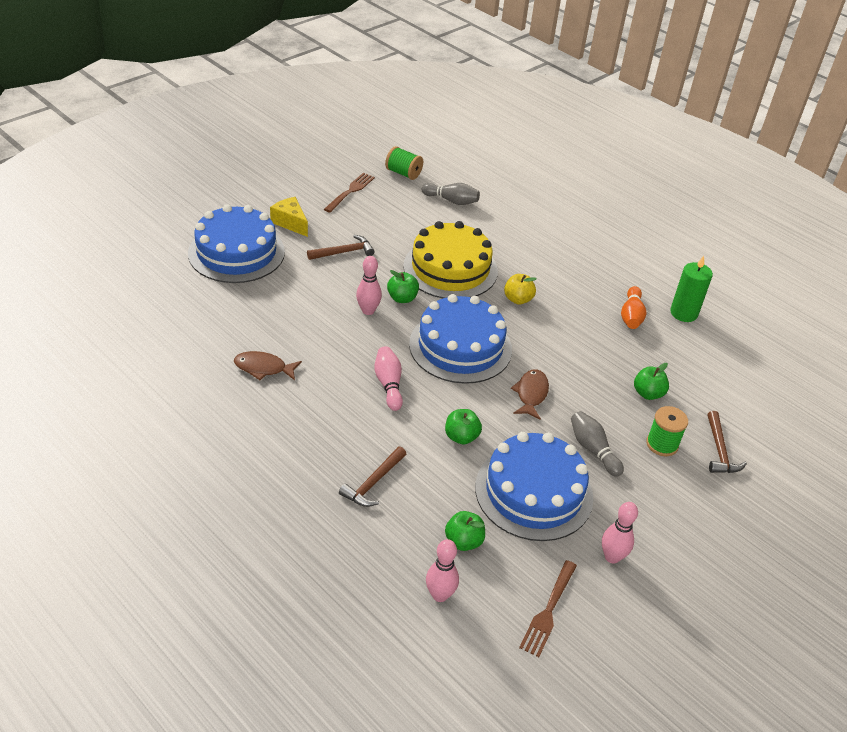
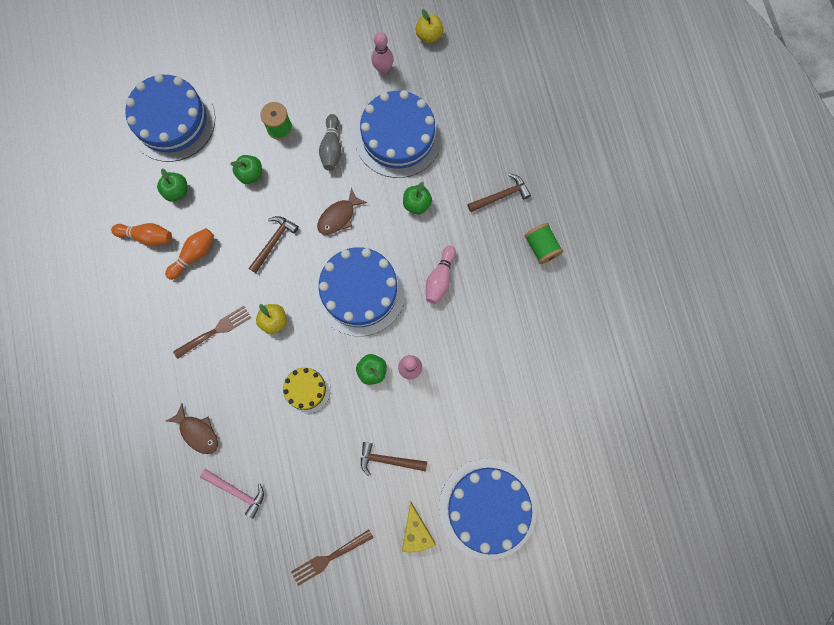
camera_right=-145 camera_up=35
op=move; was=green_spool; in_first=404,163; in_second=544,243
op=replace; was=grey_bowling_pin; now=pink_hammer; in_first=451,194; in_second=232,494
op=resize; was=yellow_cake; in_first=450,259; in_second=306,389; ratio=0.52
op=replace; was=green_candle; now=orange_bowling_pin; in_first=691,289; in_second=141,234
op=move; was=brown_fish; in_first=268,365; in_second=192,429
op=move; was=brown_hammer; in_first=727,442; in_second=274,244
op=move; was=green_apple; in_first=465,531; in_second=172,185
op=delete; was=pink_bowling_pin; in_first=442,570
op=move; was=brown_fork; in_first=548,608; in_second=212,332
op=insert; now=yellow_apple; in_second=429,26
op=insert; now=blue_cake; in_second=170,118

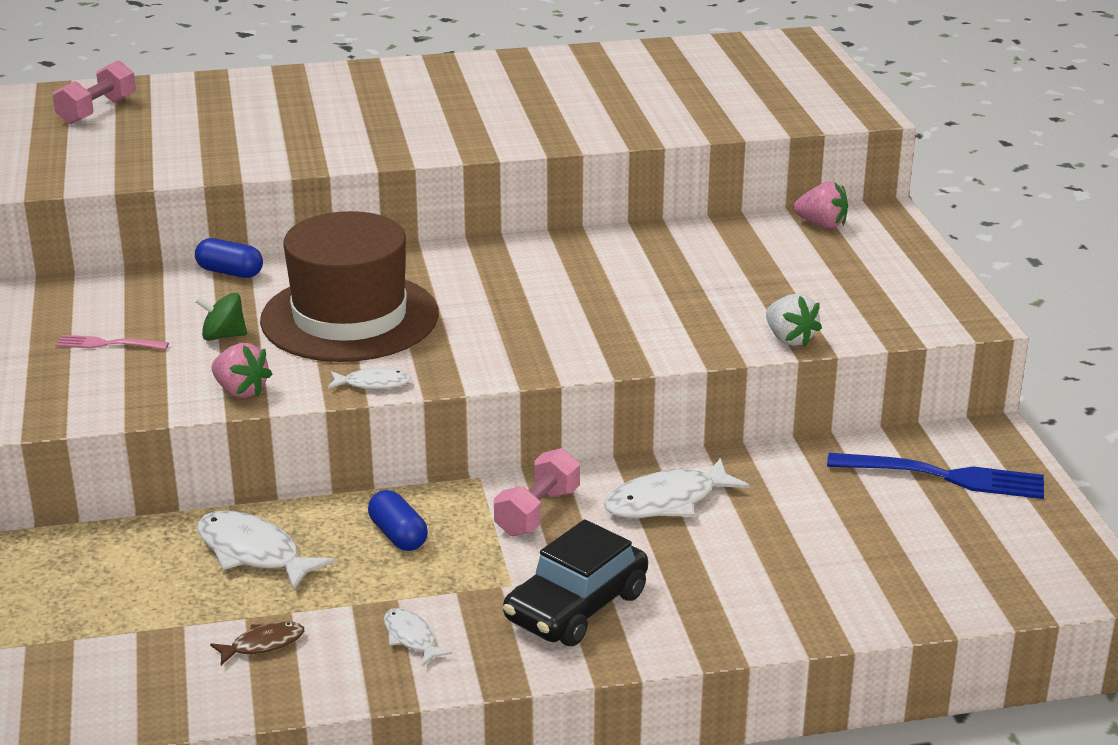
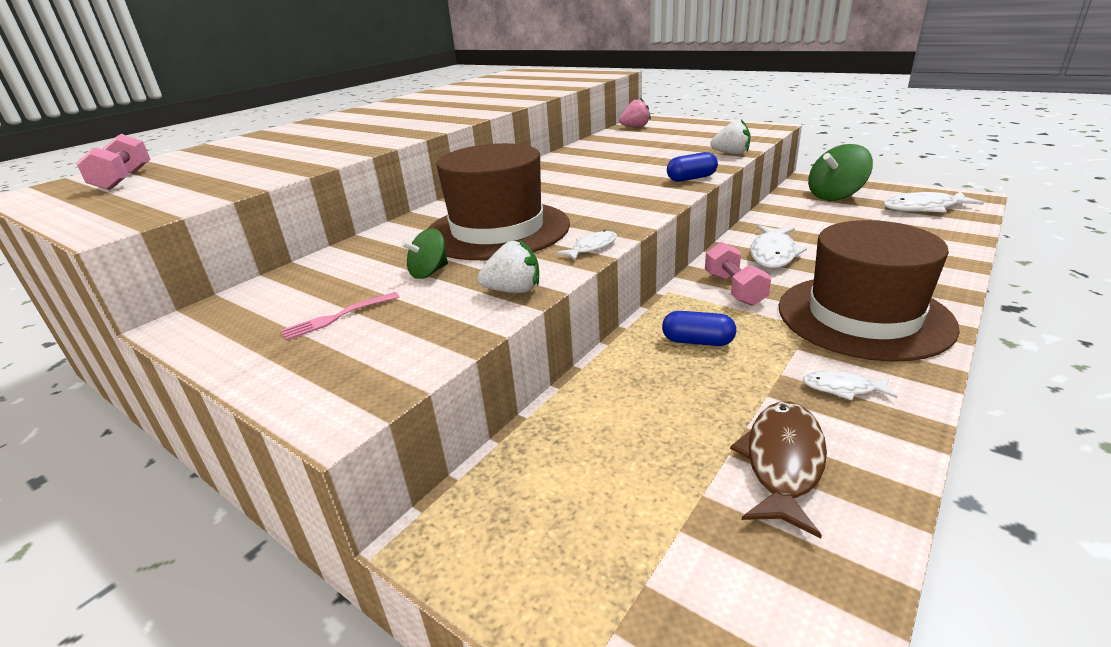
camera_right=-40 camera_up=0
op=move; was=blue_capsule; in_first=229,258; in_second=692,167
op=recolor; was=pink_strawberry; now=white_strawberry; in_first=241,370; in_second=508,266
op=replace; was=blue_fork; now=green_spinning_top; in_first=935,476; in_second=840,172
op=move; was=white_fish; in_first=266,550; in_second=933,202
op=replace; was=black_car; now=brown_hat; in_first=575,582; in_second=869,291
op=resize; was=brown_fish; in_first=257,643; in_second=778,470; ratio=1.8

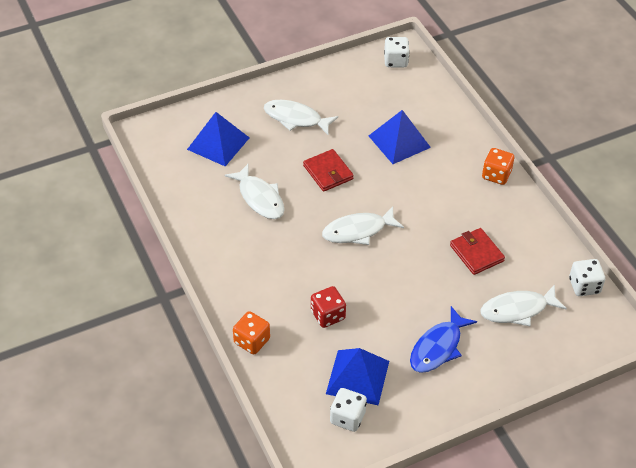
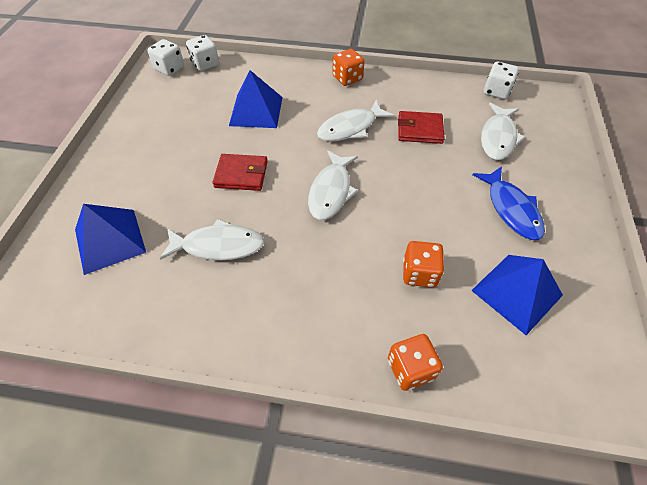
camera_right=-55 camera_up=5
op=move; was=white_fish; in_first=301,117; in_second=355,121
op=recolor; was=red_dice; now=orange_dice; in_first=328,307; in_second=423,264
op=move; was=white_dice; in_first=348,410; in_second=202,53

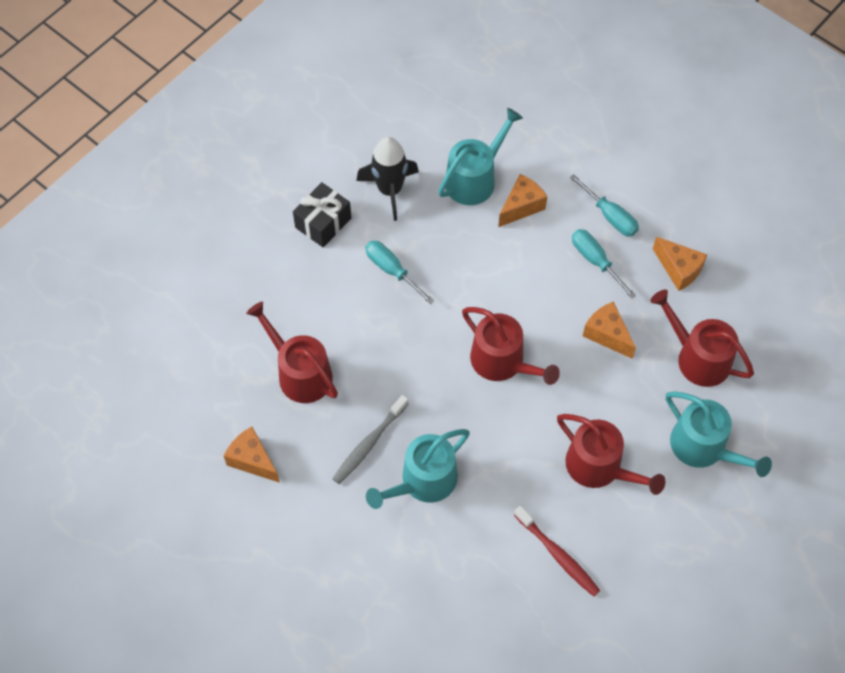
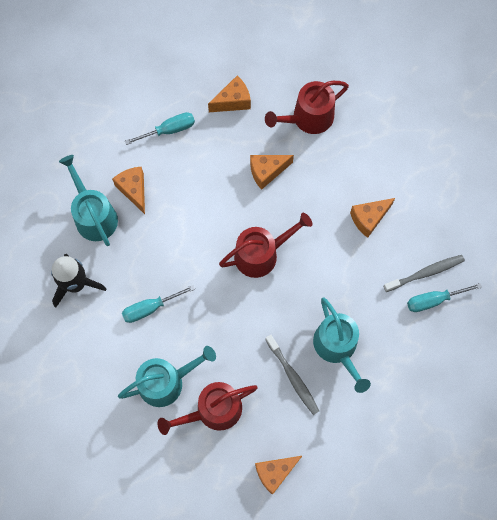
camera_right=-70 camera_up=10
op=delete; was=black_gift; in_first=322,214
op=move; was=turquoise_screwdriver; in_first=604,264; in_second=444,297
op=move; was=turquoise_watering_can; in_first=719,434; in_second=167,376
op=replace; was=red_watering_can; now=orange_cheese; in_first=611,454; in_second=372,218
op=recolor; was=red_toothbrush; now=grey_toothbrush; in_first=557,551; in_second=424,273

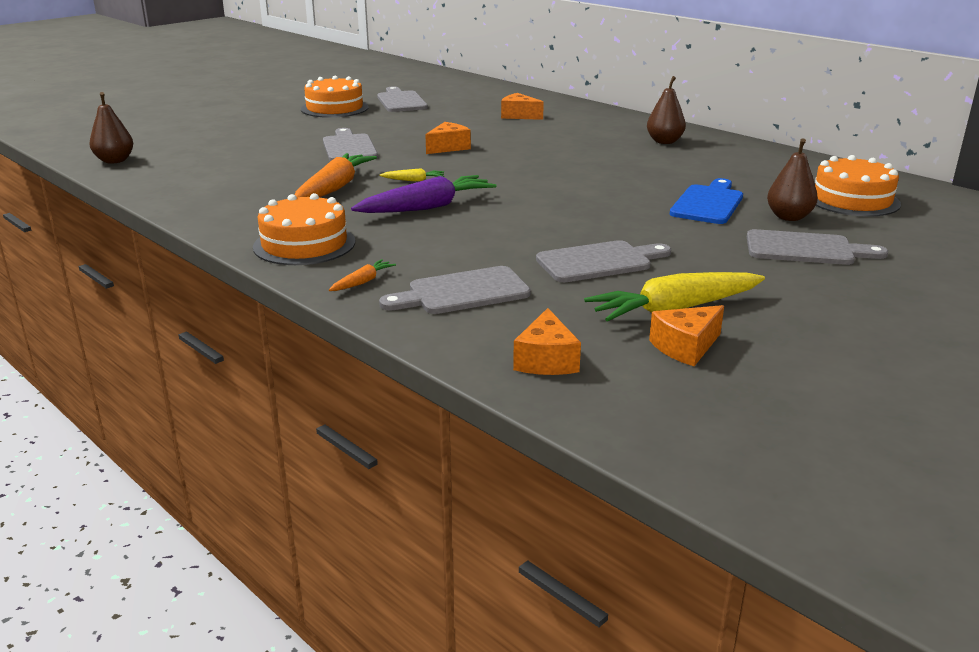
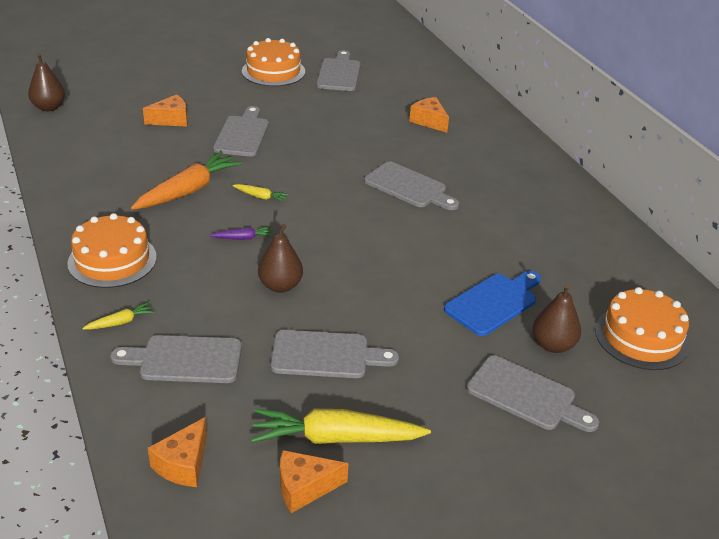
camera_right=20 camera_up=10
op=move; was=brown_pear; in_first=666,110; in_second=280,258
op=move; was=orange_cheese; in_first=448,138; in_second=165,110
op=resize; was=purple_carrot; in_first=424,194; in_second=241,233; ratio=0.46
op=recolor; was=orange_carrot; now=yellow_carrot; in_first=362,275; in_second=118,316
op=insert; now=grey_cutting_board; in_second=411,186

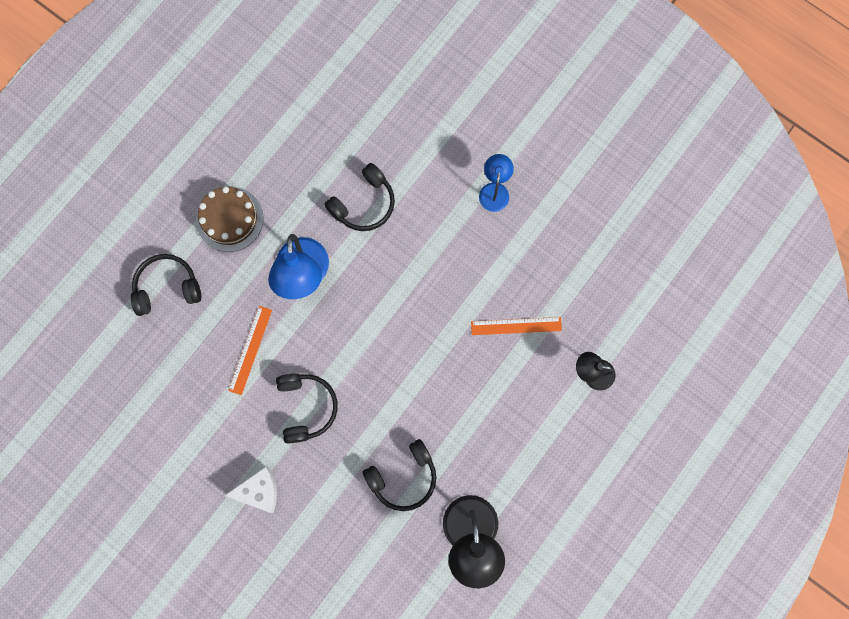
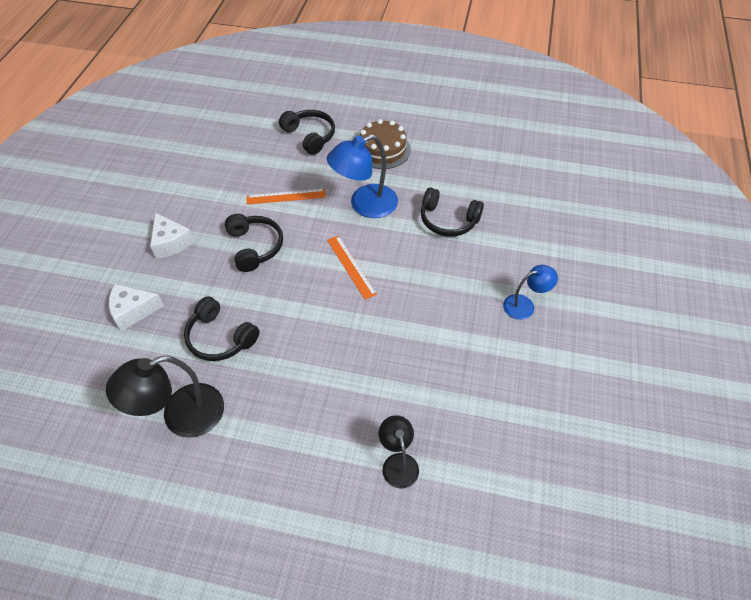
camera_right=65 camera_up=-25
op=move; was=orange_ruler; in_first=516,326; in_second=352,267
op=rotate; was=black_headphones; in_first=307,408; in_second=254,243; clockwise=-75
op=insert; now=white_cheese; in_second=136,307

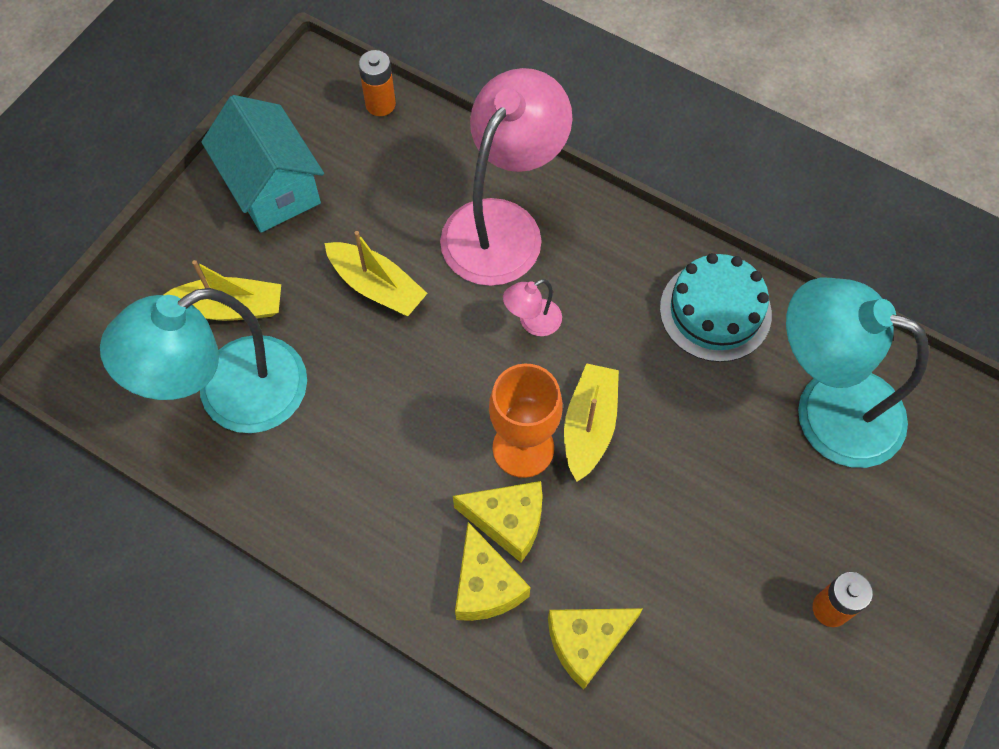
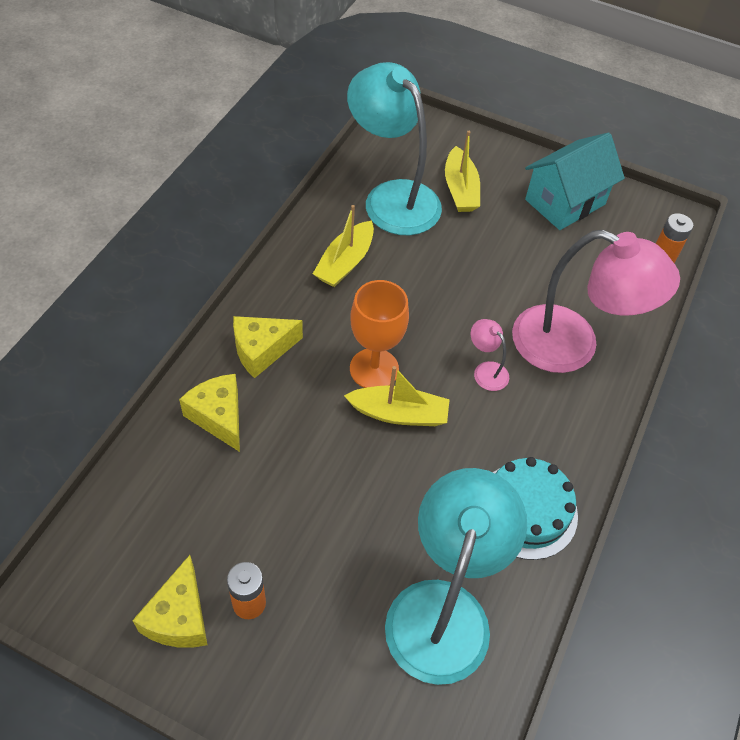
camera_right=80 camera_up=-10
op=move; was=yellow_boat; in_first=376,273; in_second=343,246
op=move; was=yellow_cheese; in_first=498,521; in_second=169,601

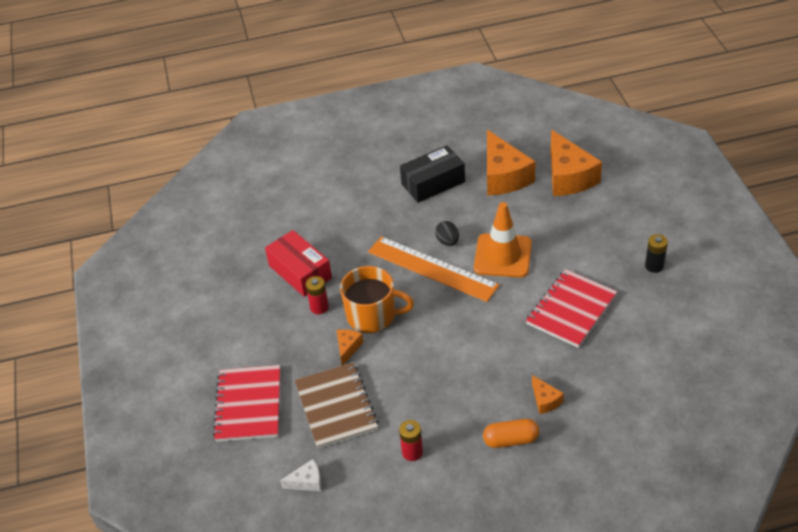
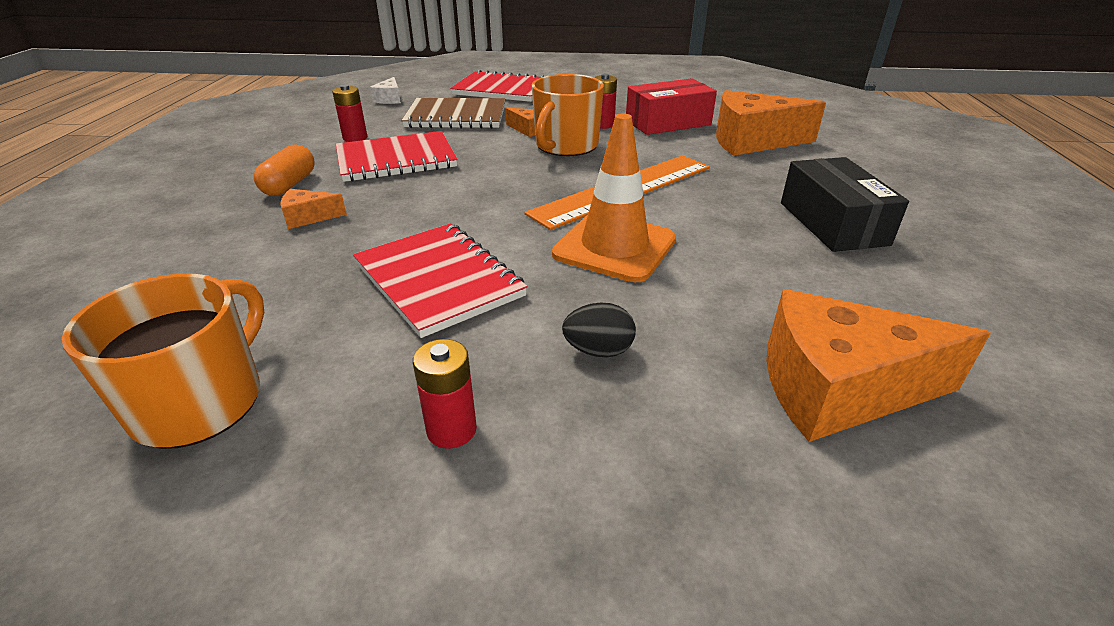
camera_right=105 camera_up=-10
op=move; was=orange_cheese; in_first=511,162; in_second=771,123
op=move; was=black_egg; in_first=447,233; in_second=599,329
op=recolor; was=black_battery; now=red_battery; in_first=656,253; in_second=445,394
op=insert; now=red_notebook; in_second=396,156
op=insert; now=orange_mug; in_second=163,361

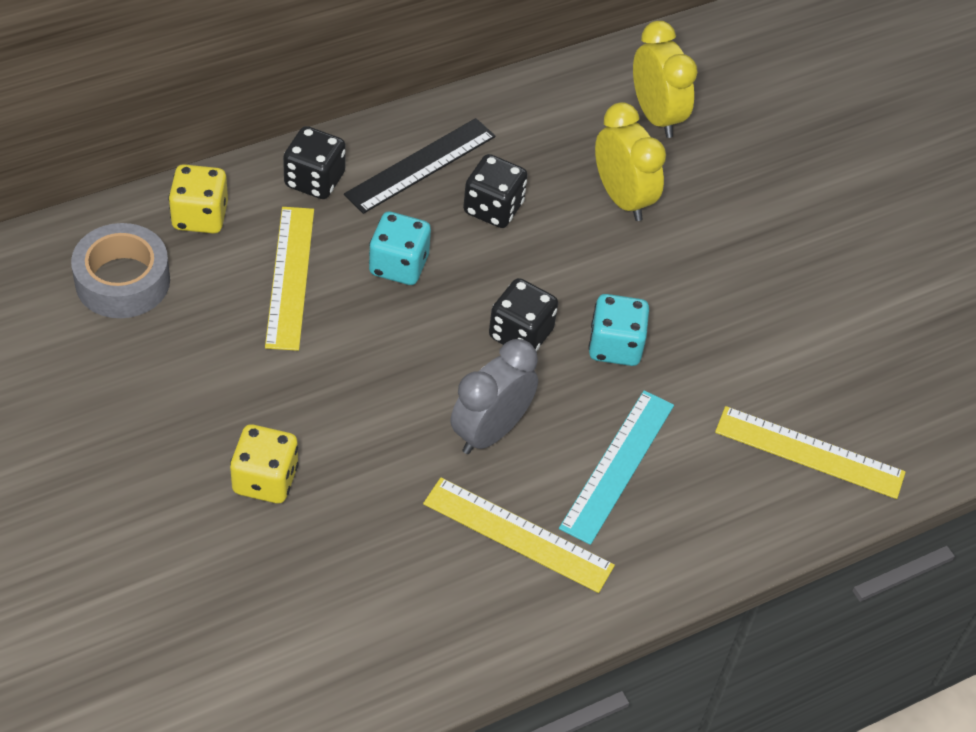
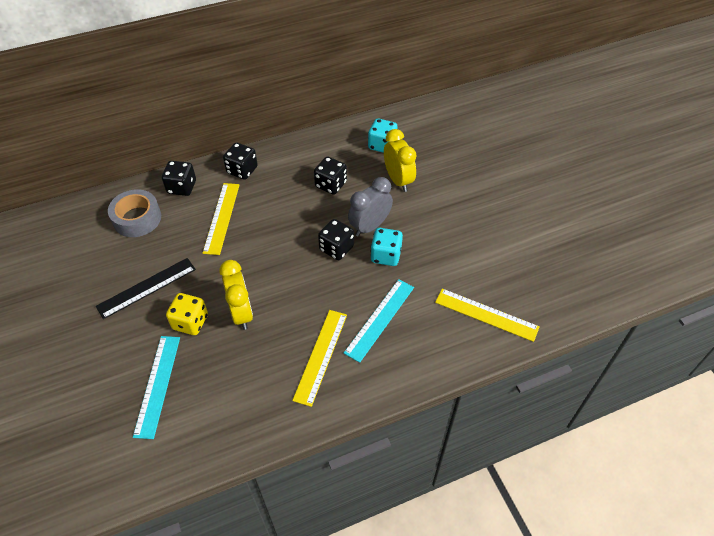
camera_right=10 camera_up=0
op=move; was=yellow_clock; in_first=665,79; in_second=236,295
op=move; was=black_ruler; in_first=420,166; in_second=146,288
op=recolor; was=yellow_dice; now=black_dice; in_first=198,199; in_second=179,178
op=move; was=turquoise_dice; in_first=400,248; in_second=383,135
op=move; was=grey_clock; in_first=494,396; in_second=370,207
op=rotate; was=yellow_ruler; in_first=519,535; in_second=319,358; clockwise=75
op=insert; now=turquoise_ruler; in_second=156,387

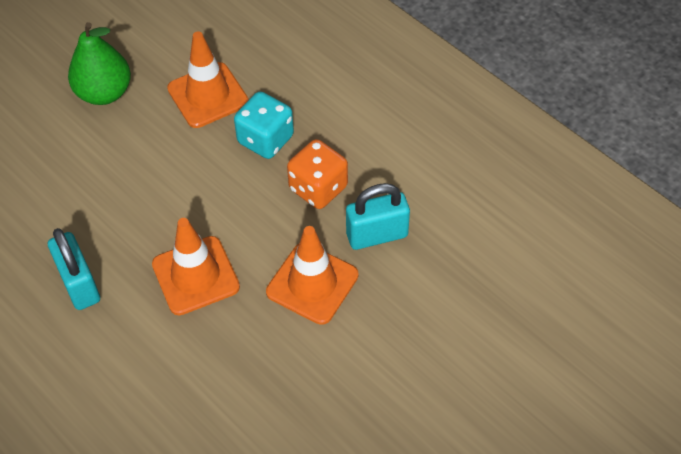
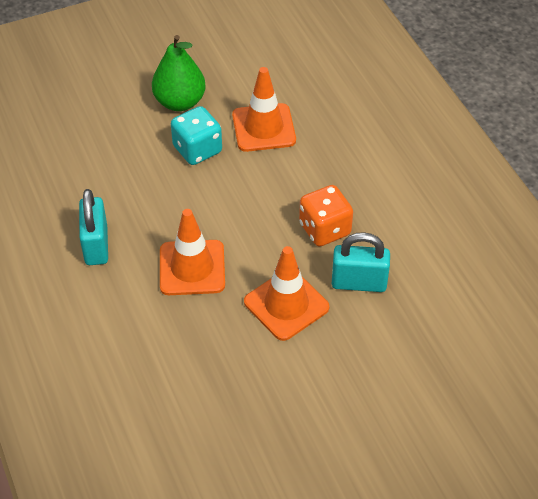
camera_right=20 camera_up=-5
op=move; was=turquoise_dice; in_first=264,125; in_second=196,135

